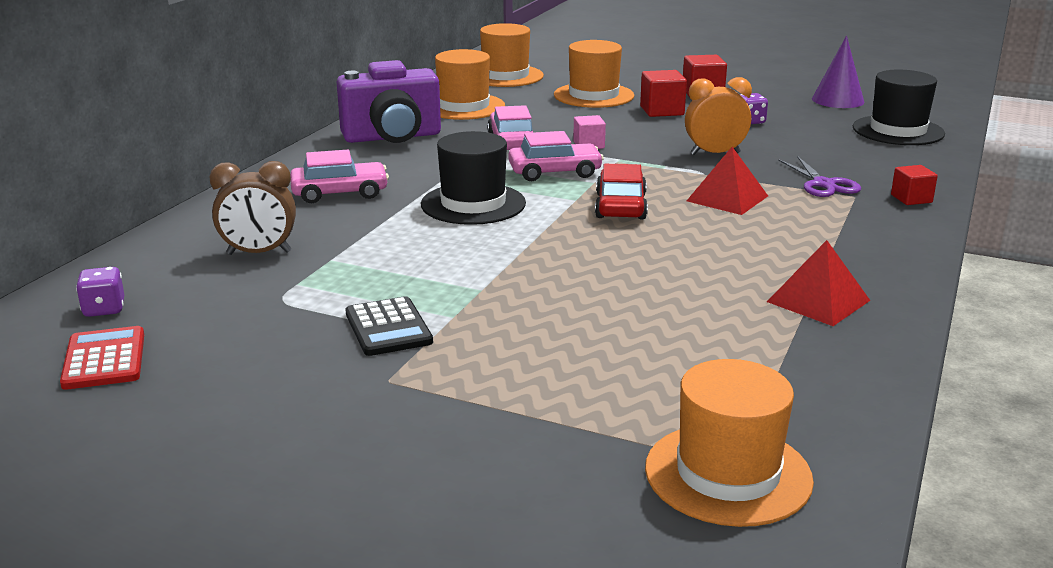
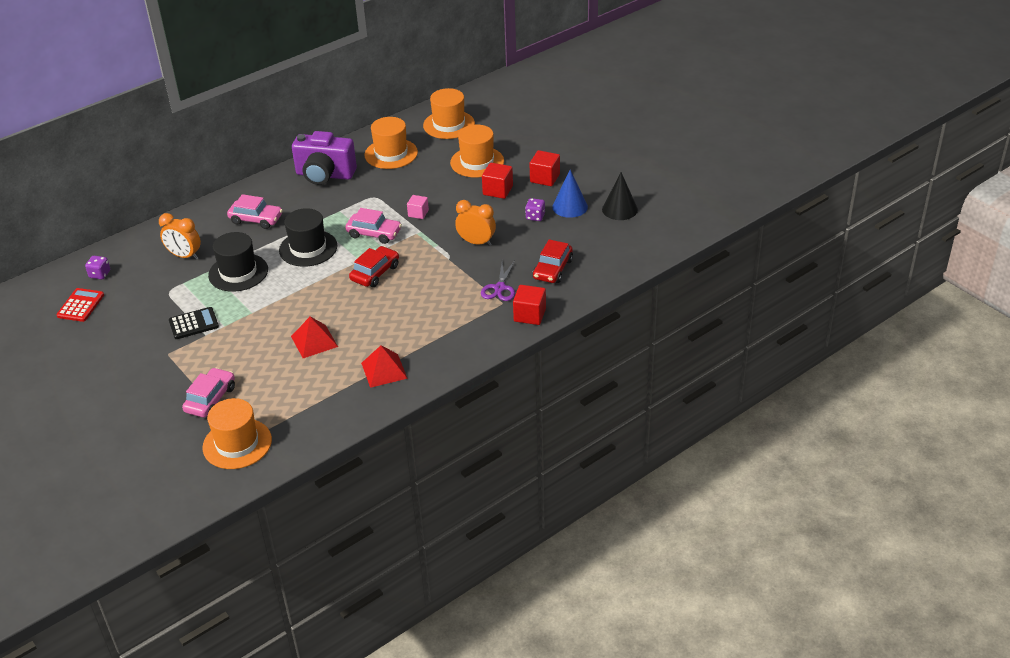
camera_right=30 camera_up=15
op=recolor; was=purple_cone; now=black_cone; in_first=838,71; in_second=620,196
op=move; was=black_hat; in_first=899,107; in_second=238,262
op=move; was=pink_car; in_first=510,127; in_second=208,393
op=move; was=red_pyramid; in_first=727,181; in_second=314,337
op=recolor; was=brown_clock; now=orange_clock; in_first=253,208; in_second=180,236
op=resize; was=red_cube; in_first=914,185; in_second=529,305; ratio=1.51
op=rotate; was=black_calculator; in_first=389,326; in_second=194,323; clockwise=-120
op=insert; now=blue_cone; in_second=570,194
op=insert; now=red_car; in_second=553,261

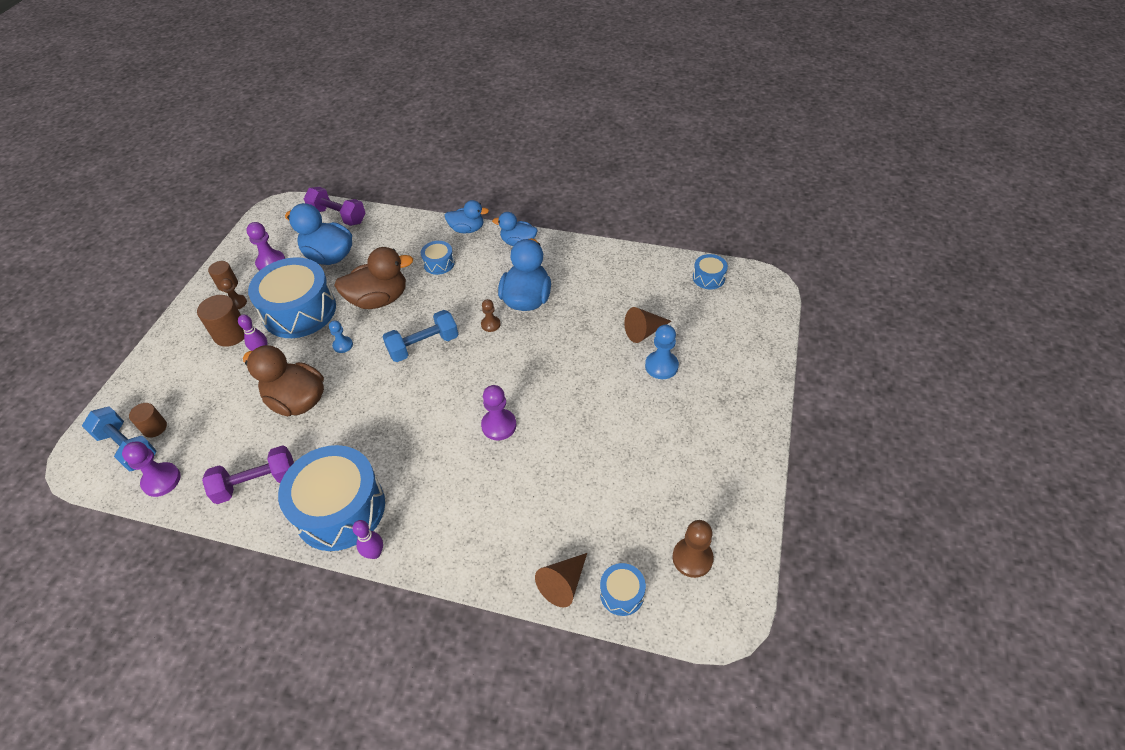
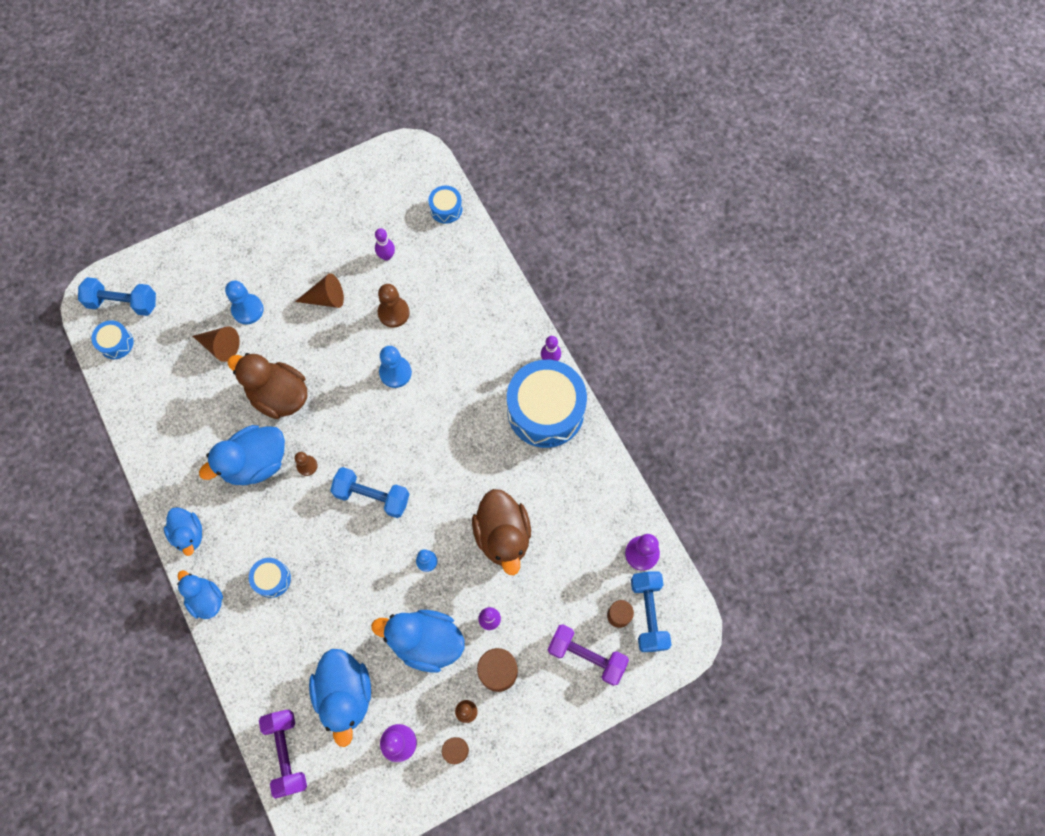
camera_right=-135 camera_up=20
op=move; was=brown_duck; in_first=373,278; in_second=267,386
op=replace; was=blue_drum; now=blue_duck; in_first=292,297; in_second=418,641
op=recolor; was=purple_pawn; now=blue_pawn; in_first=498,412; in_second=395,367
op=move; was=purple_dumbbell; in_first=248,474; in_second=588,655
op=move; was=brown_pawn; in_first=693,549; in_second=394,306
op=move; was=brown_cone; in_first=561,580; in_second=319,290
op=insert; now=purple_bowling_pin; in_second=385,244
op=insert; now=blue_dumbbell; in_second=117,296

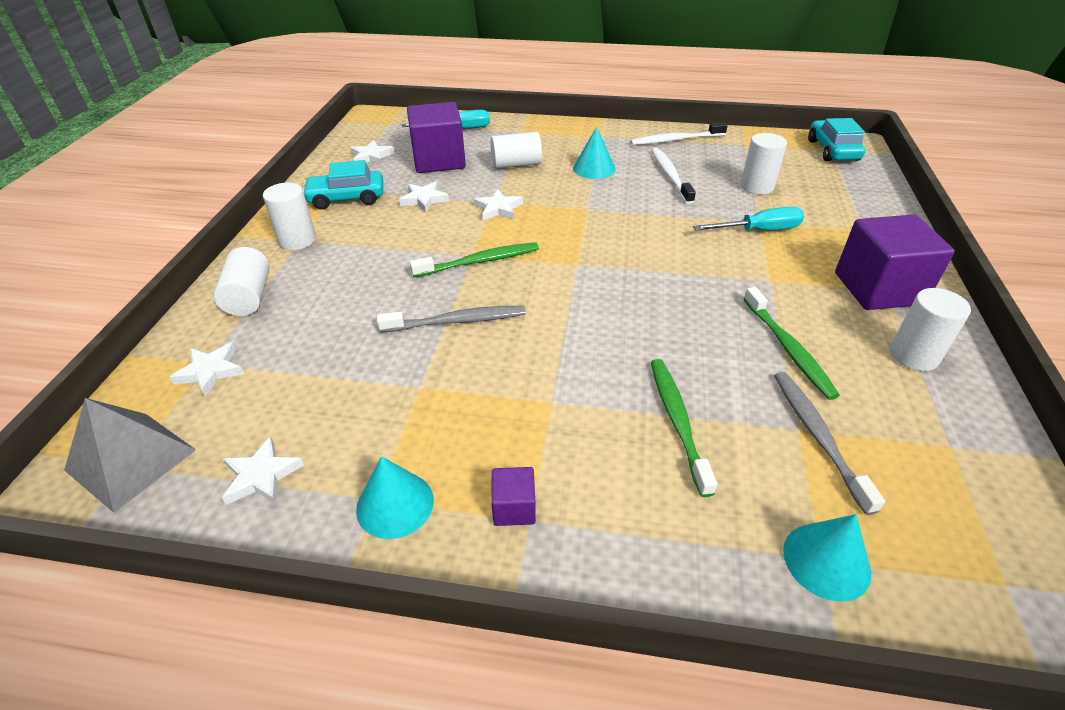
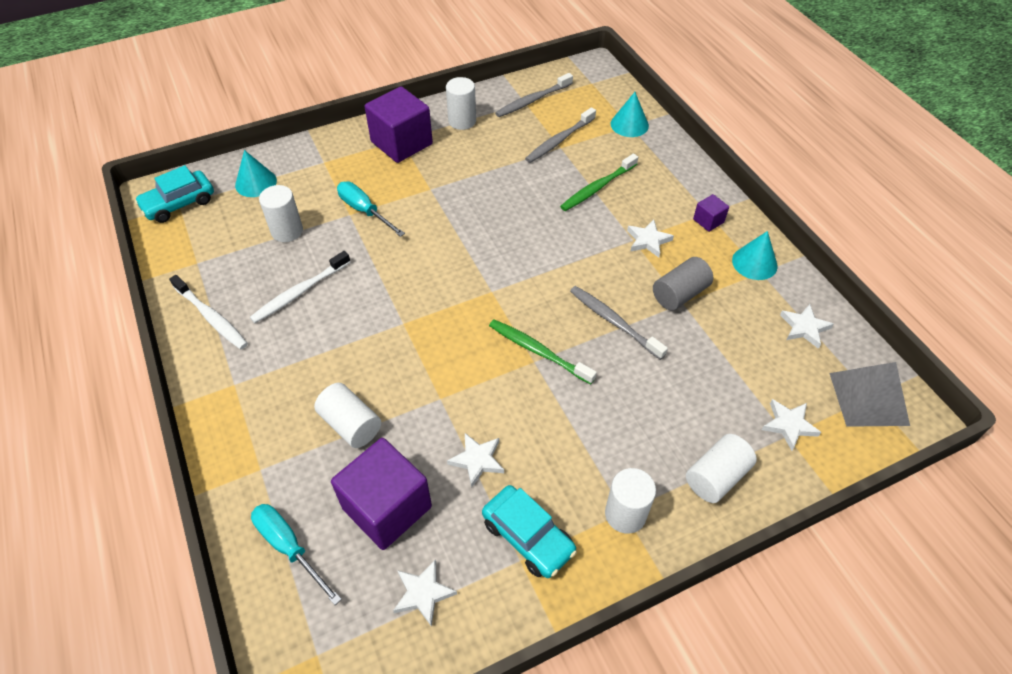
camera_right=-125 camera_up=10
op=move; was=turquoise_cone; in_first=594,153; in_second=256,173
op=move; was=white_star; in_first=498,205; in_second=650,239
op=delete; was=green_toothbrush; in_first=792,343
op=insert; now=grey_toothbrush; in_second=534,95
op=insert; now=grey_cylinder; in_second=683,284

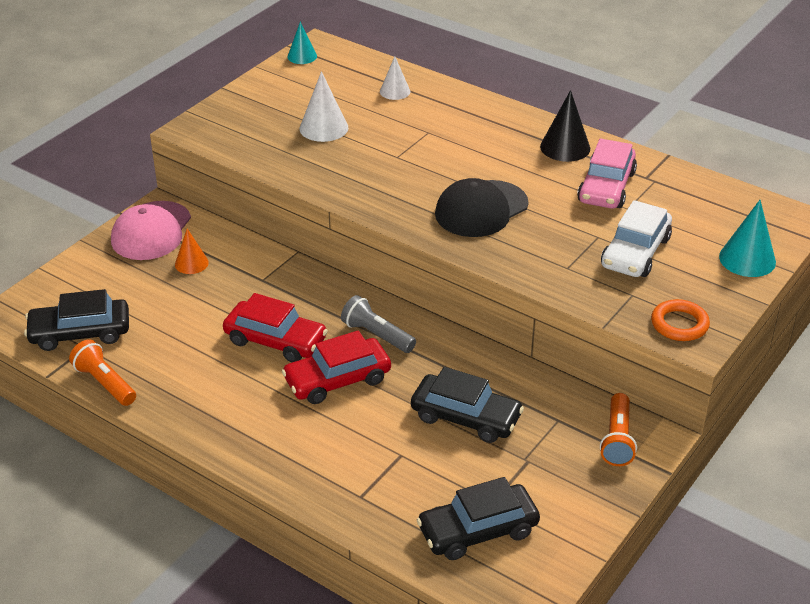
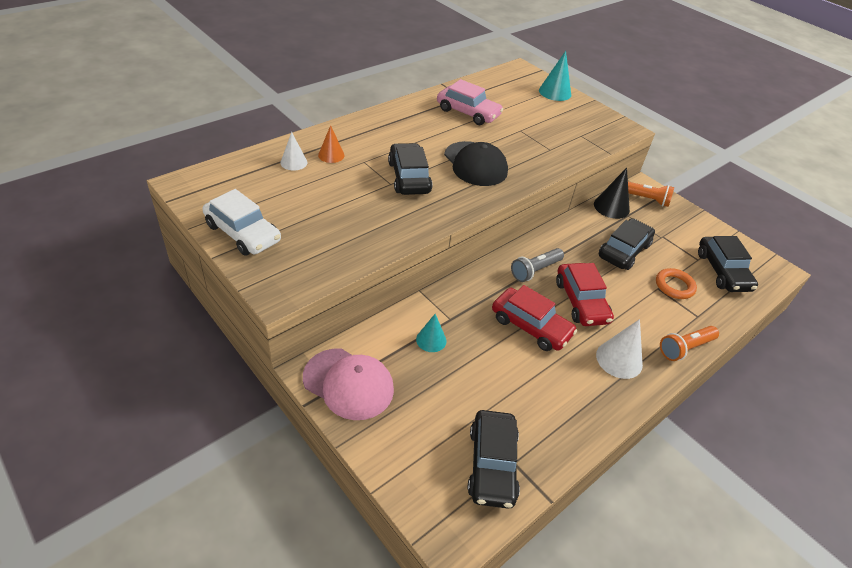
camera_right=-80 camera_up=5
op=move; was=turquoise_cone; in_first=302,43; in_second=431,333
op=move; was=white_cone; in_first=324,106; in_second=619,349
op=move; was=black_cone; in_first=565,126; in_second=612,193
op=move; was=white_car; in_first=636,238; in_second=241,222
op=move; was=orange_cone; in_first=192,251; in_second=331,144
op=rotate; was=red_car; in_first=275,327; in_second=534,318; clockwise=90
op=move; was=orange_ring; in_first=680,320; in_second=676,283
op=move; was=orange_flashlight; in_first=102,372; in_second=689,343
op=insert; now=black_car; in_second=410,169

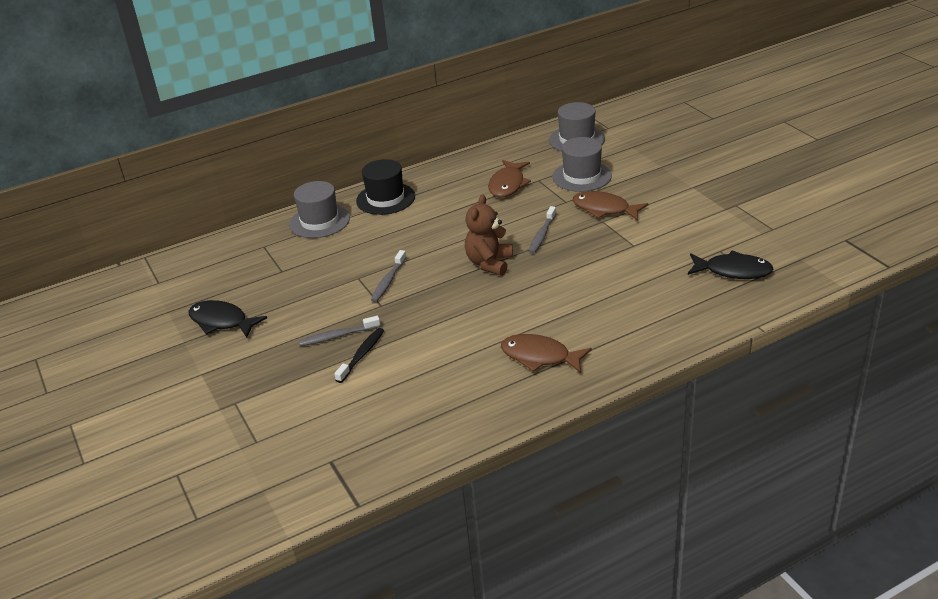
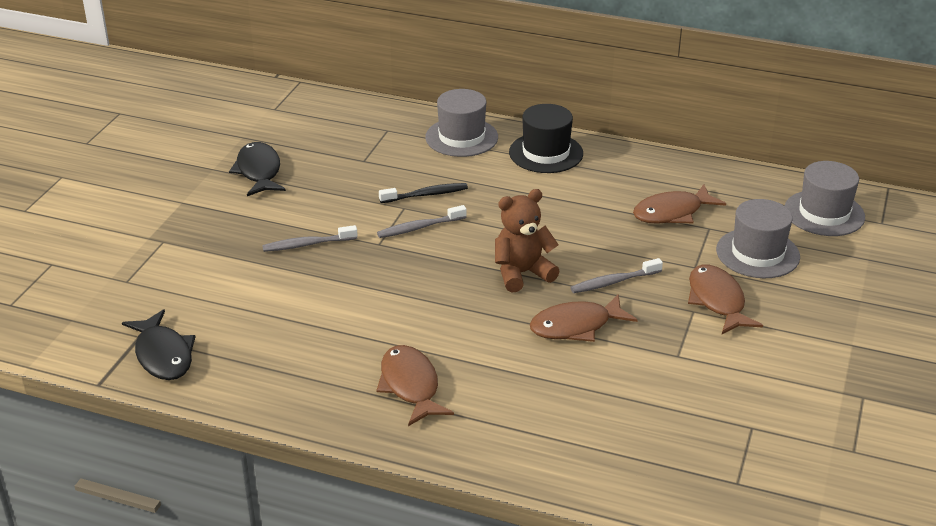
camera_right=45 camera_up=0
op=move; was=black_fish; in_first=731,264; in_second=159,344
op=rotate; was=grey_toothbrush; in_first=339,331; in_second=310,238; clockwise=-45
op=move; was=black_toothbrush; in_first=359,355; in_second=423,193
op=insert; now=brown_fish; in_second=583,318

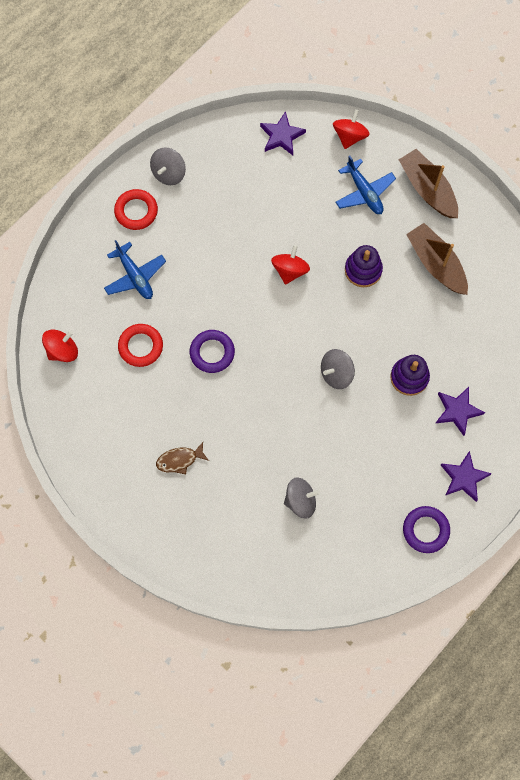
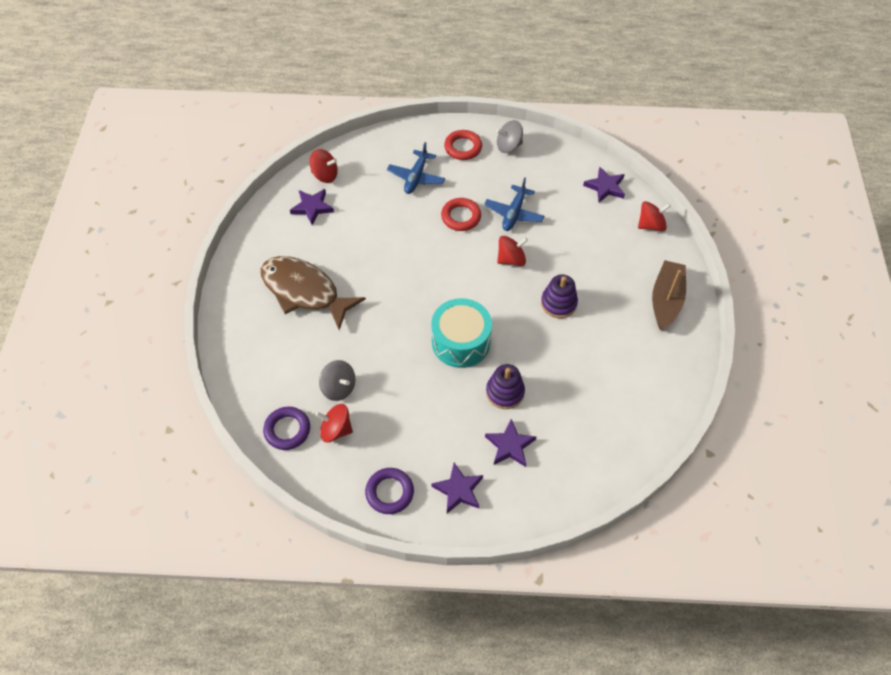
camera_right=50 camera_up=-15
op=move; was=blue_plane; in_first=366,184; in_second=514,204
op=delete; was=brown_boat; in_first=437,259
op=move; was=red_ring; in_first=140,345; in_second=461,214
op=move; was=purple_ring; in_first=212,351; in_second=286,428
op=replace; was=grey_spinning_top; now=turquoise_drum; in_first=338,369; in_second=461,333
op=resize; was=brown_fish; in_first=182,458; in_second=313,293; ratio=2.33
op=insert; now=purple_star; in_second=312,207
op=insert; now=red_spinning_top; in_second=334,423

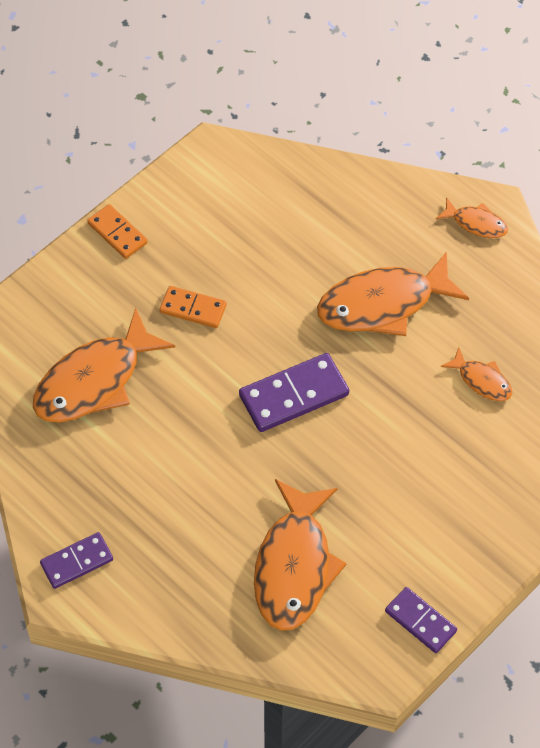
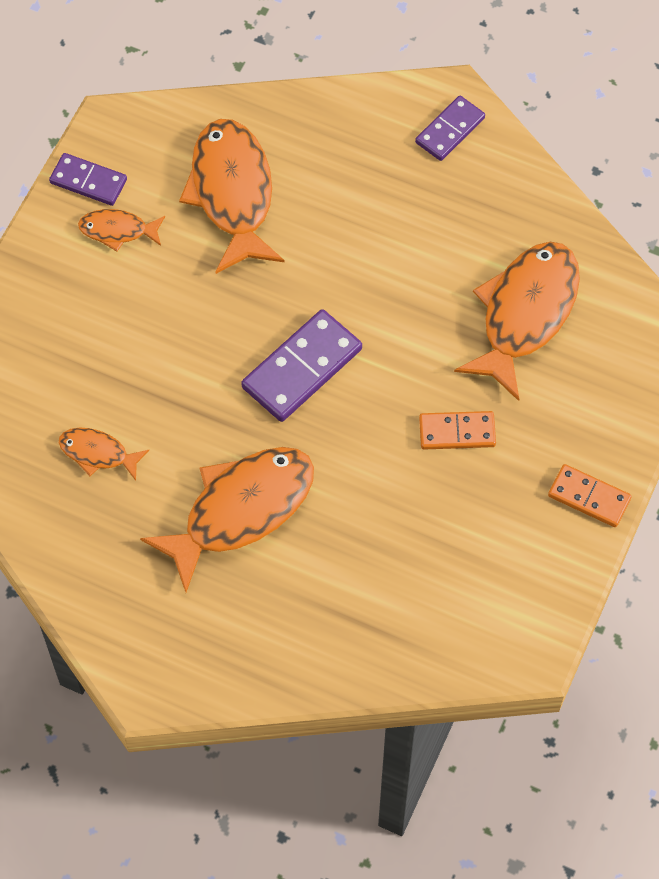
camera_right=160 camera_up=5
op=move; was=orange_fish; in_first=472,217; in_second=121,230

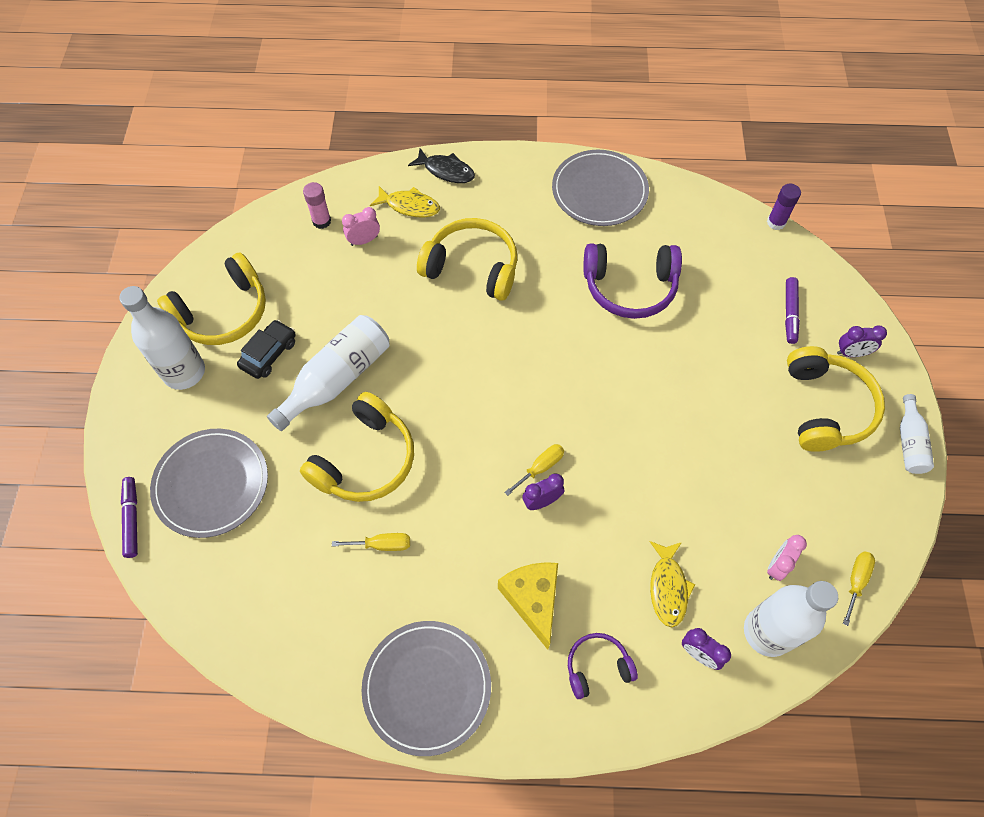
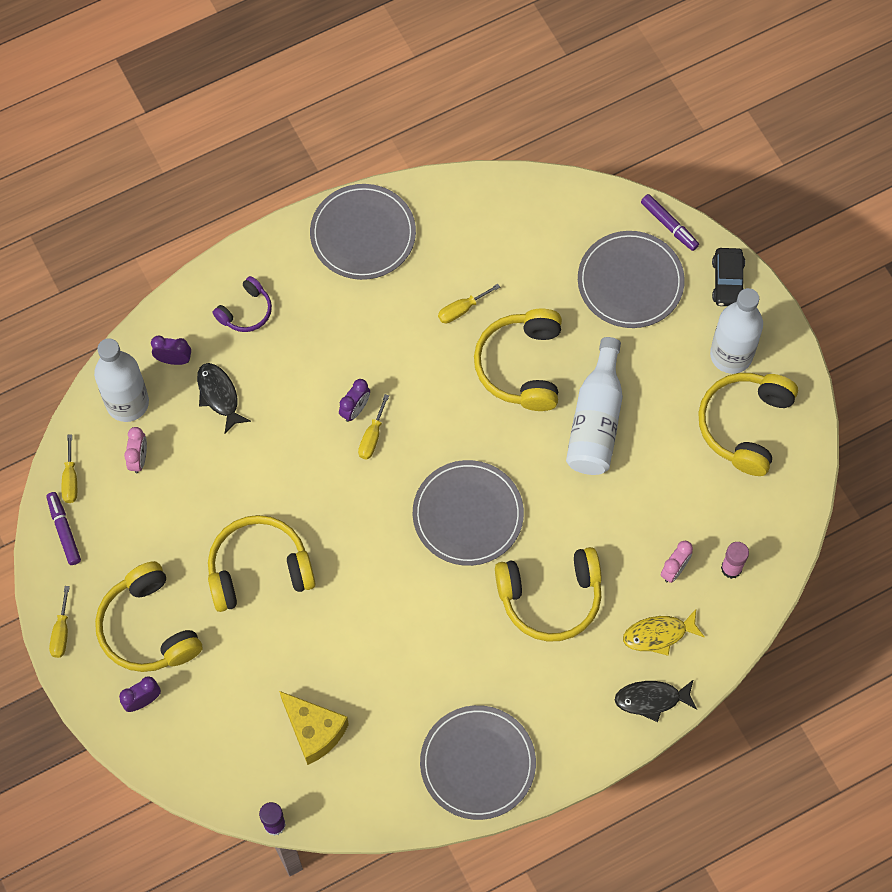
camera_right=150 camera_up=5
op=delete; was=purple_headphones; in_first=632,281
op=move; was=purple_marker; in_first=792,310; in_second=63,528
op=move; was=black_car; in_first=266,349; in_second=728,277
op=replace; was=white_bottle; now=yellow_screwdriver; in_first=917,434; in_second=59,622
op=recolor; was=yellow_fish; now=black_fish; in_first=672,584; in_second=224,398
op=move; was=yellow_cheese; in_first=528,606; in_second=314,728
op=insert; now=grey_plate; in_second=468,513
op=insert; now=yellow_headphones; in_second=261,563

